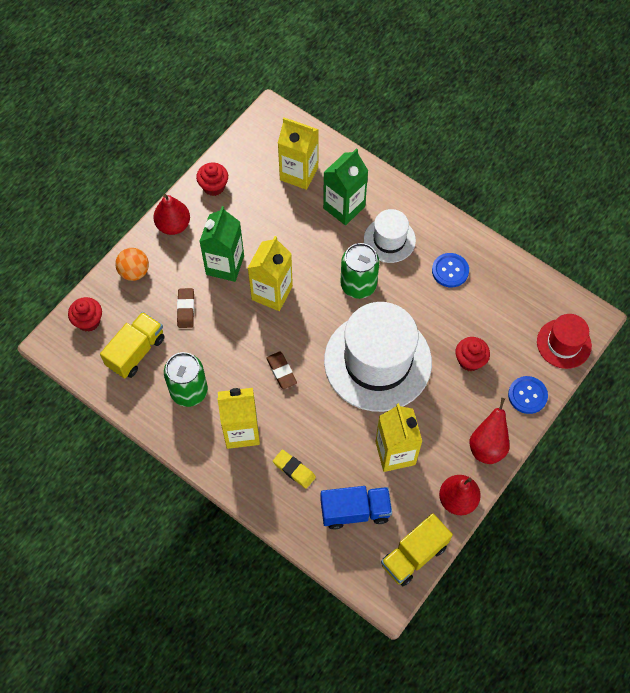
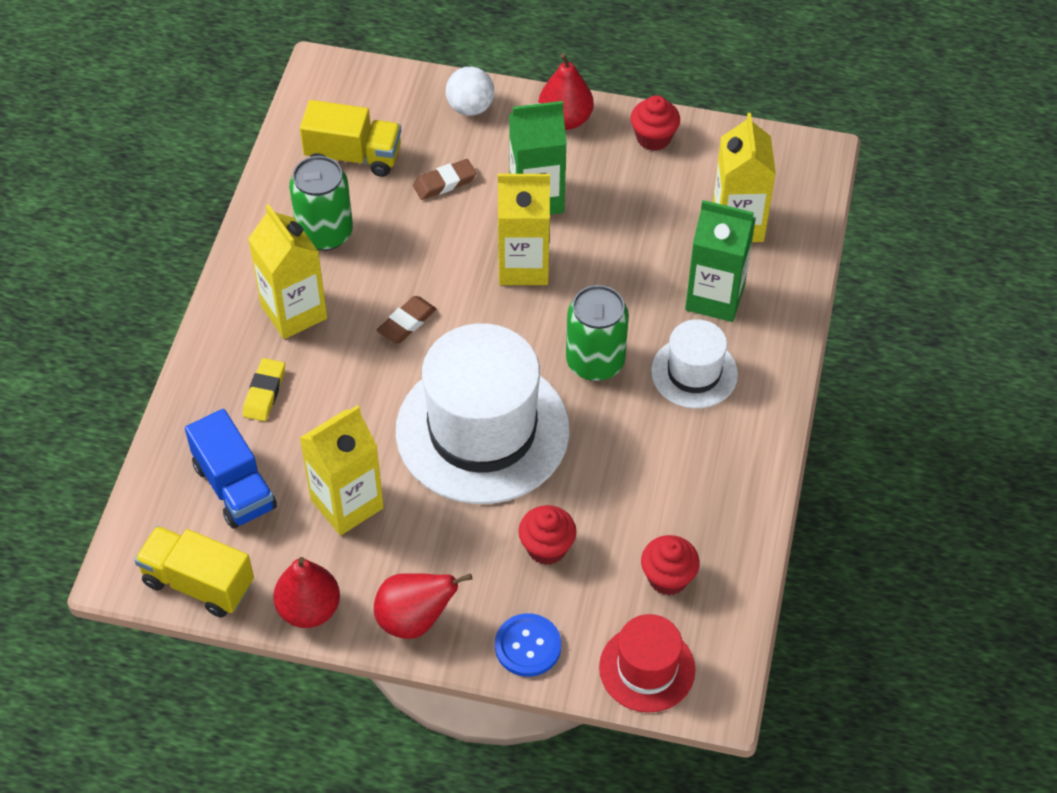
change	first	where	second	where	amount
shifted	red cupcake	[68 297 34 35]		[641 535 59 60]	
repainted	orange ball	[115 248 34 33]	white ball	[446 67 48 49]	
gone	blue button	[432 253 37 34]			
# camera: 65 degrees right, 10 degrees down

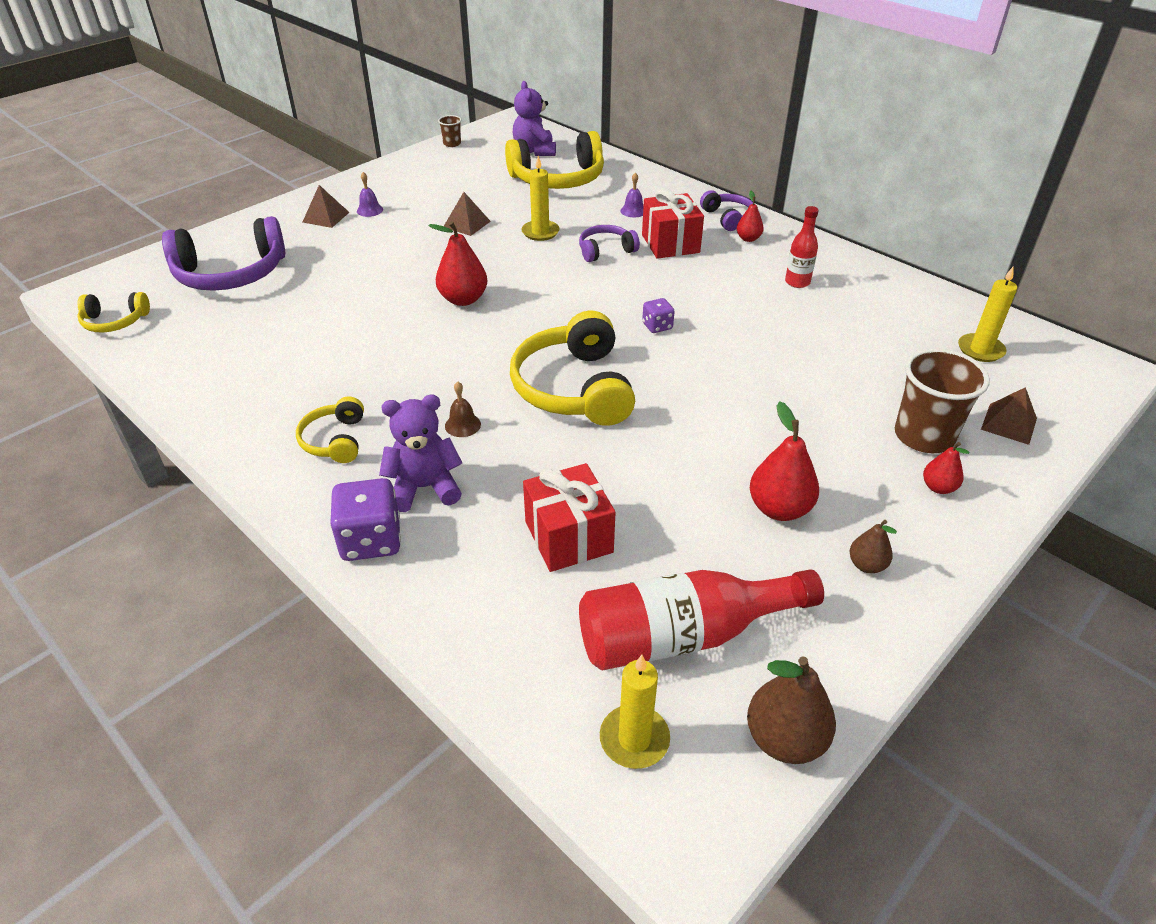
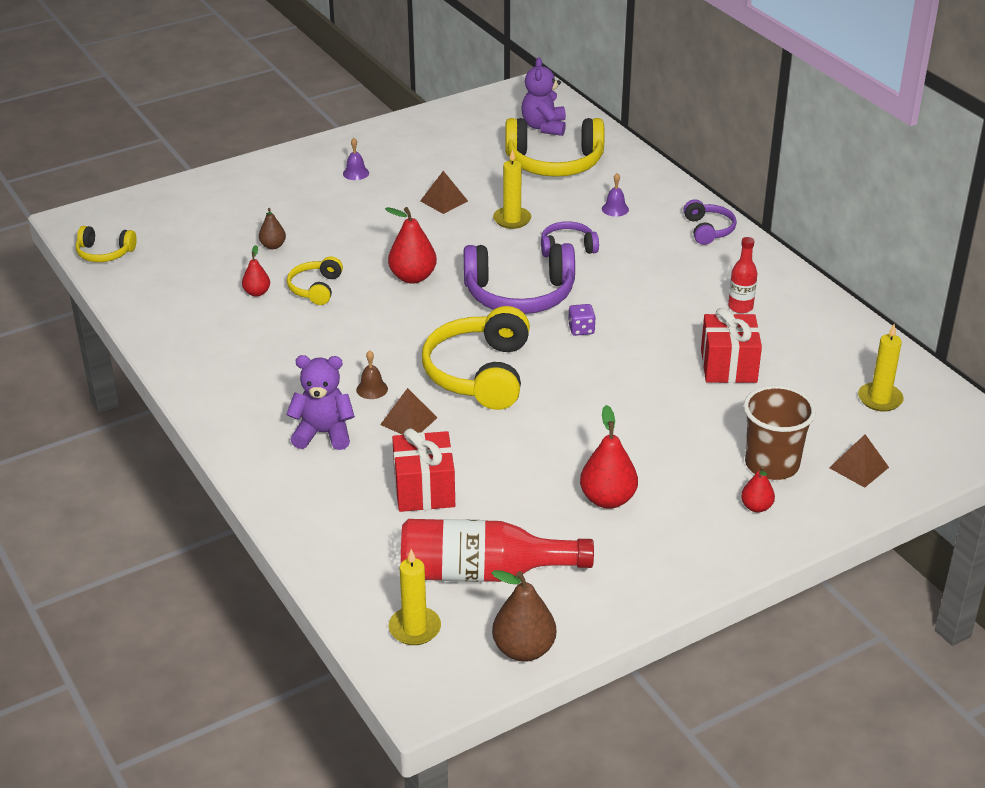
change	first	where	second	where	amount
shifted	purple headphones	[162 216 123 75]		[464 243 111 71]	
shifted	yellow headphones	[296 397 68 66]		[287 256 56 49]	
shifted	brown pyramid	[303 185 46 43]		[380 388 58 47]	
gone	purple dice	[330 478 71 83]			
gone	brown cup	[438 115 24 32]			
shifted	red gift	[642 188 62 71]		[701 308 61 75]	
shifted	red pear	[737 191 27 51]		[242 245 28 52]	
shifted	brown pear	[850 520 47 53]		[259 208 27 41]	
# camera: 15 degrees right, 5 degrees down

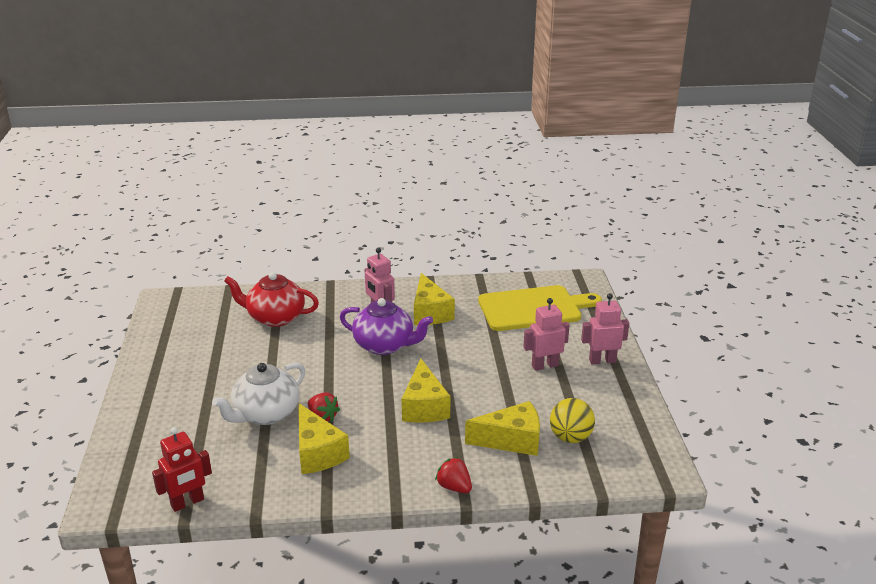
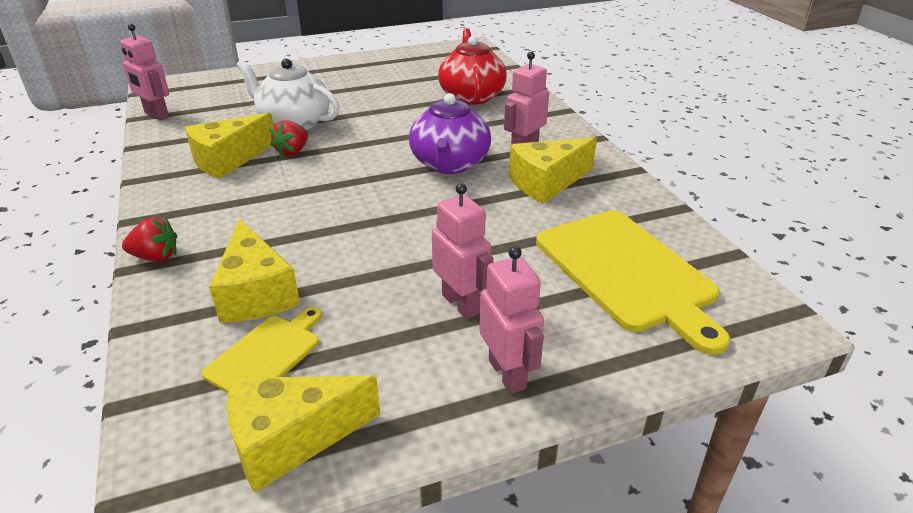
change	first	where	second	where	amount
repainted	red robot	[152 427 60 85]	pink robot	[120 23 49 98]	
shifted	yellow cheese	[402 358 48 65]		[227 376 153 117]	
rotated	red strawberry	[435 457 37 36]		[122 217 55 45]	60 degrees clockwise
swapped	yellow ball	[550 398 45 45]	yellow cutting board	[202 307 120 86]	
# camera: 75 degrees right, 5 degrees up

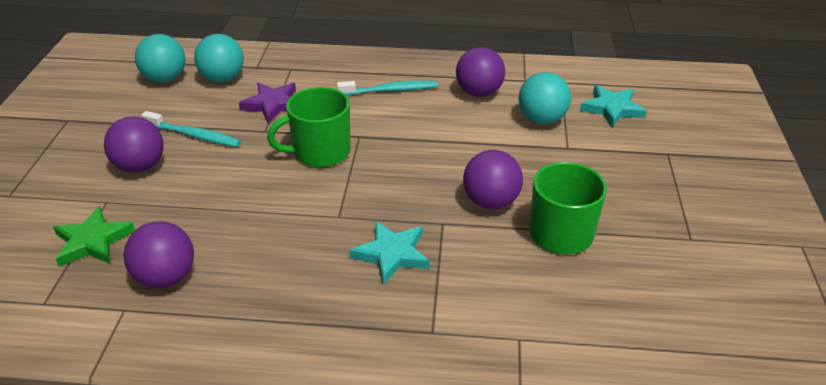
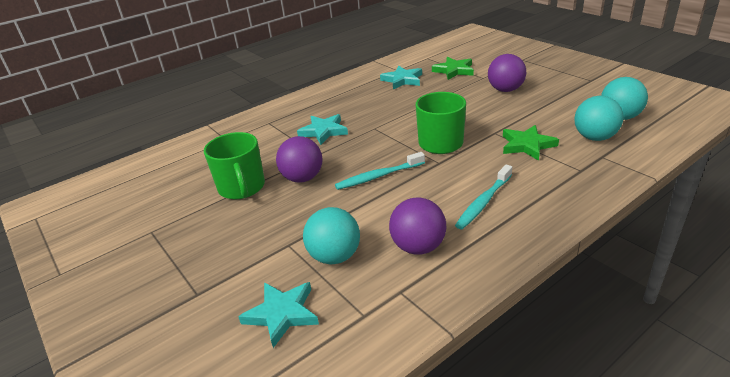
change	first	where	second	where	amount
swapped	purple ball	[123 221 71 67]	turquoise star	[380 66 42 23]	
shifted	turquoise toothbrush	[141 111 100 36]		[335 152 90 38]	
repainted	purple star	[239 82 57 41]	green star	[503 125 56 36]	
# camera: 140 degrees right, 5 degrees down

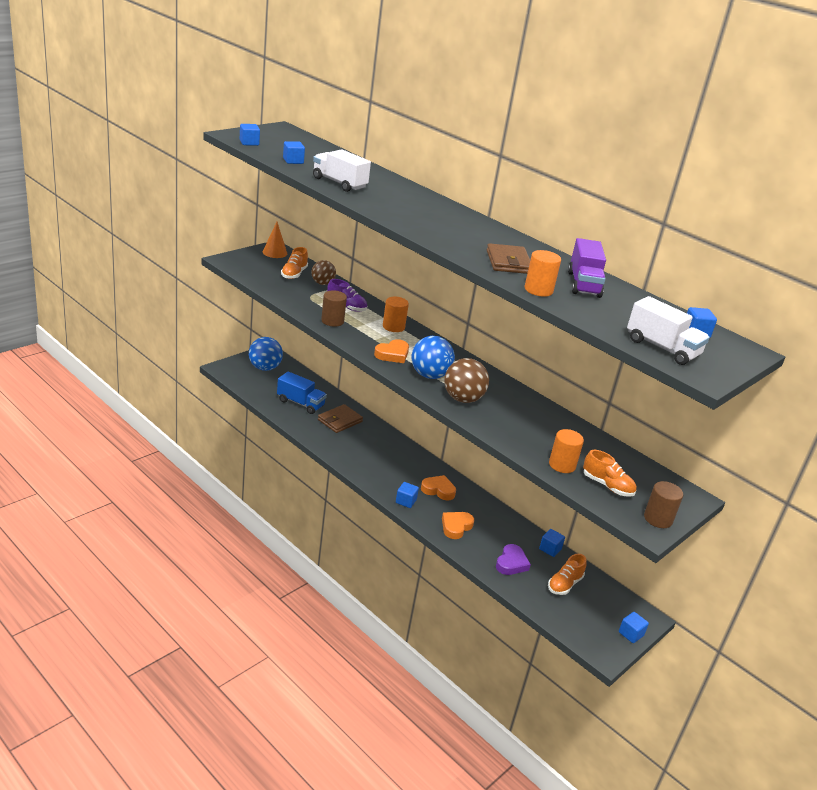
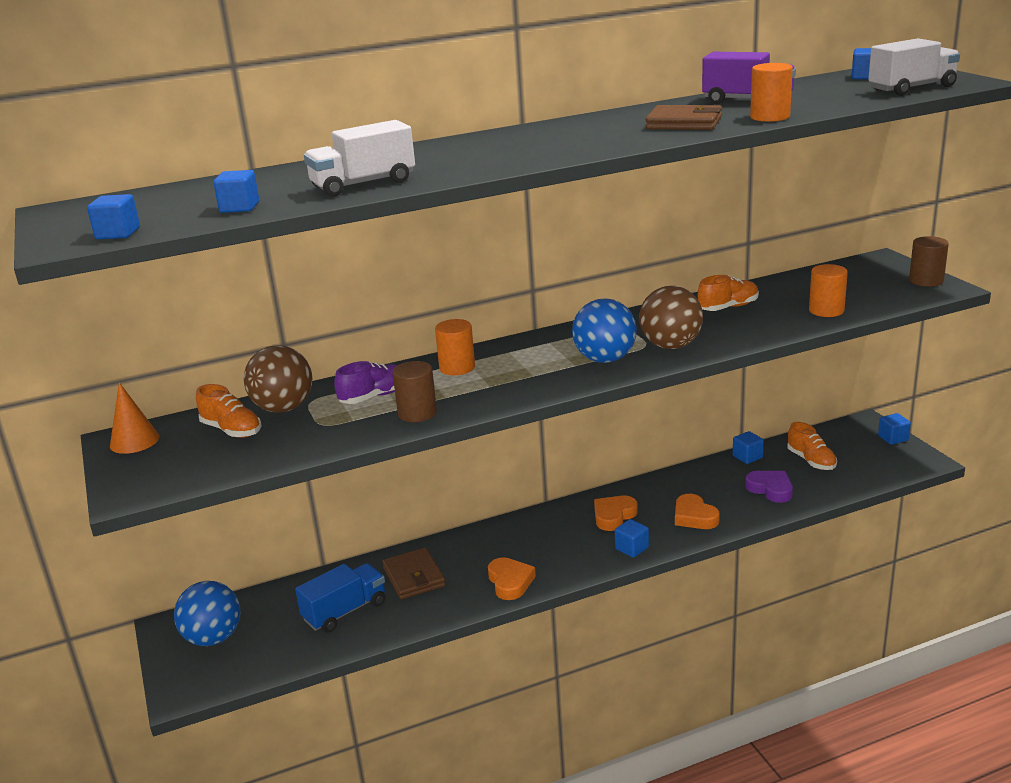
change	first	where	second	where	amount
scaled	brown ball	[311 260 25 25]		[244 345 68 68]	x1.52
shifted	orange heart	[374 339 35 24]		[488 557 48 43]	
shifted	orange shoe	[583 450 54 47]		[698 275 61 36]	
# camera: 60 degrees left, 5 degrees down

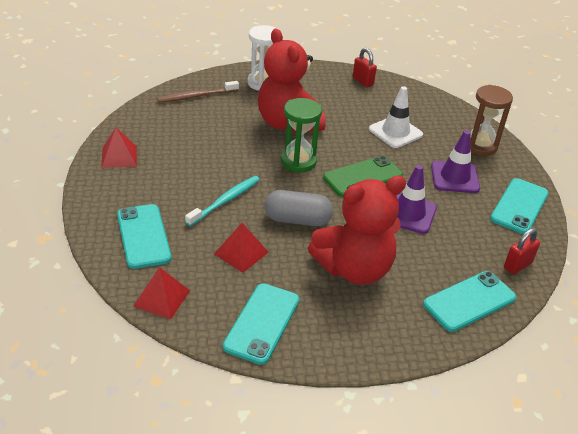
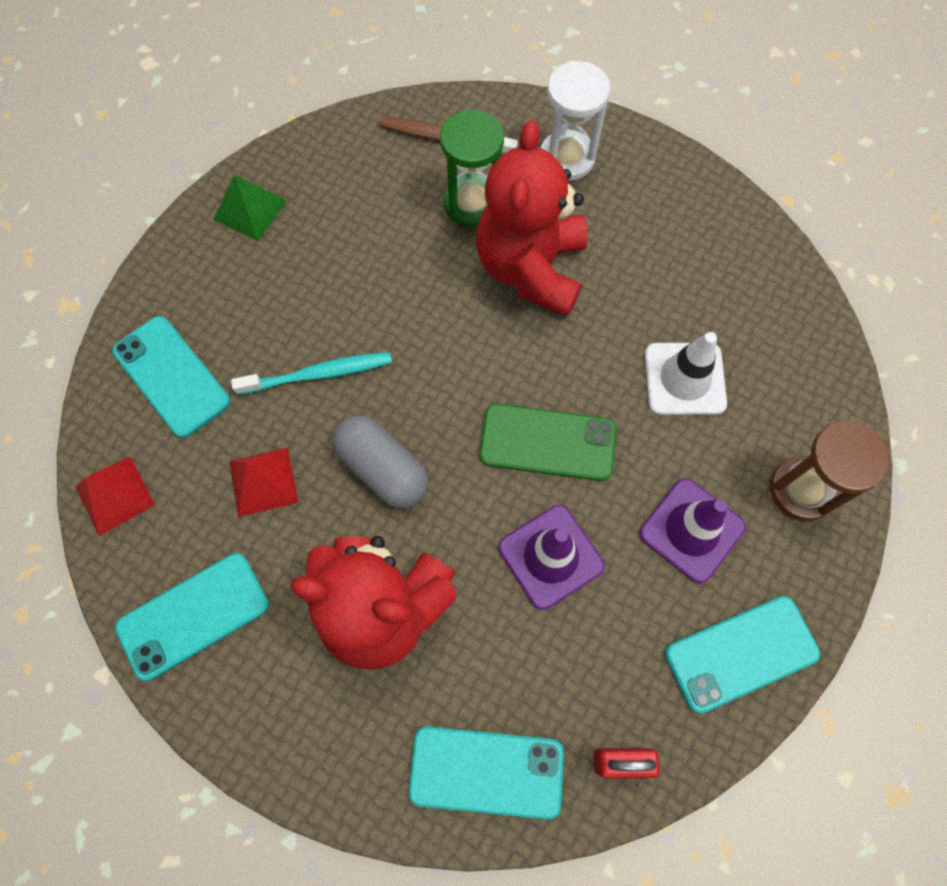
change	first	where	second	where	amount
repainted	red pyramid	[101 127 36 41]	green pyramid	[213 174 73 67]	
rotated	turquoise phone	[117 204 55 65]		[112 316 118 122]	60 degrees counterclockwise
shifted	green hourglass	[281 98 41 74]		[440 109 64 118]	
gone	red padlock	[353 48 24 39]			
# camera: 40 degrees right, 30 degrees up

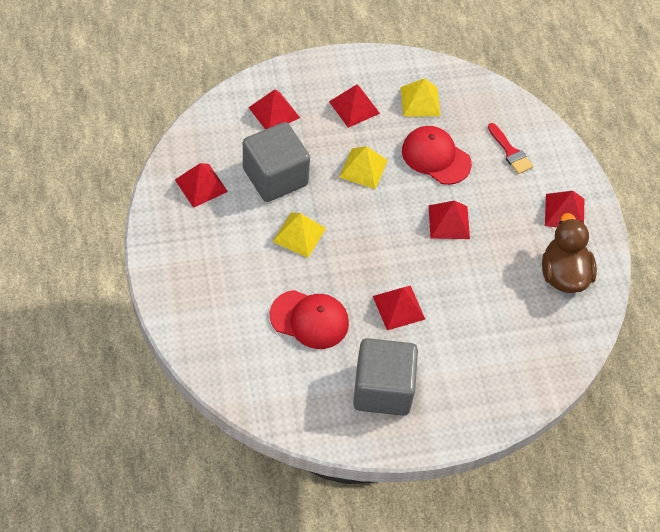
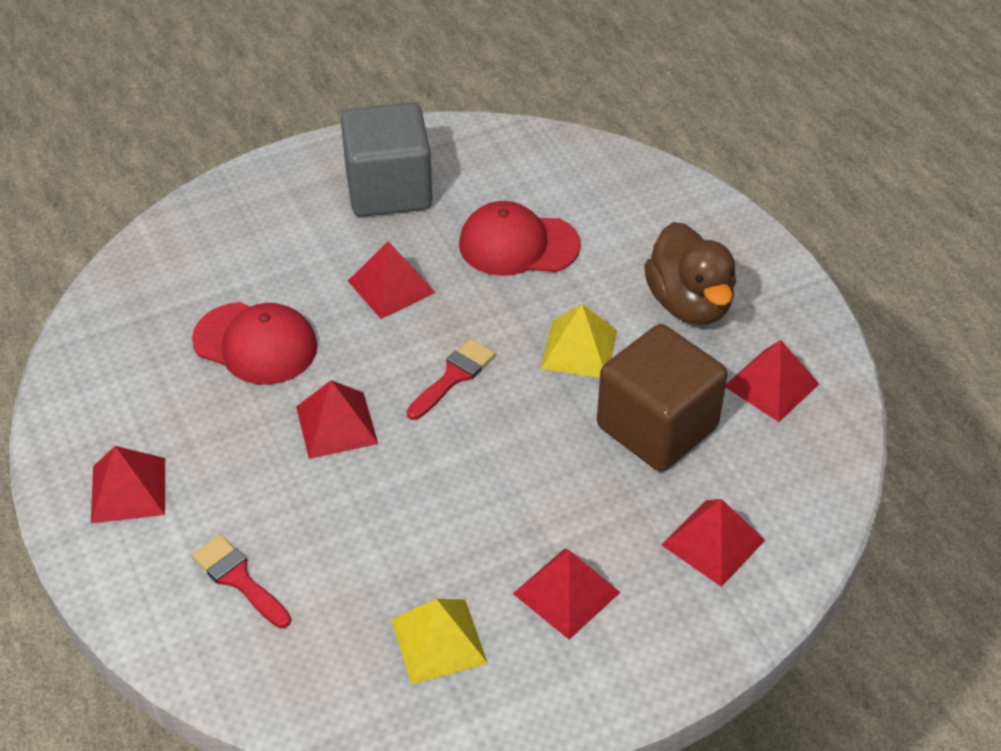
change	first	where	second	where	amount
repainted	grey cube	[243 122 67 80]	brown cube	[597 324 130 147]	
gone	yellow pyramid	[339 146 49 43]			
shifted	red cap	[402 126 70 59]		[192 302 125 83]	
shifted	brown duck	[542 213 55 80]		[644 222 92 103]	
new			red brush	[407 339 88 81]	
# camera: 170 degrees right, 10 degrees down

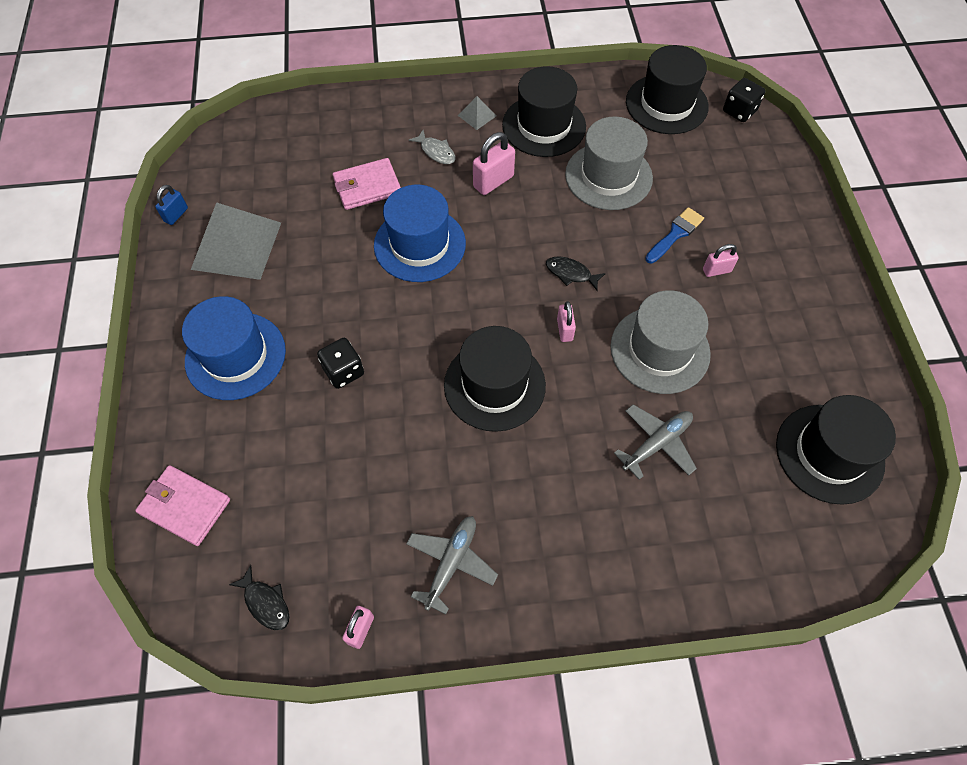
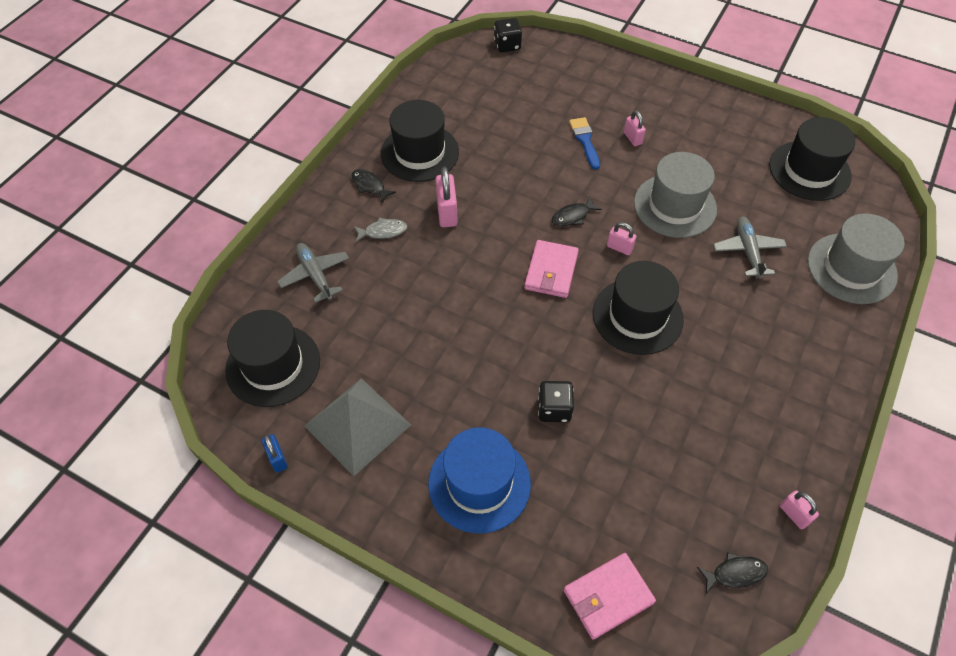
change	first	where	second	where	amount
shifted	pink wallet	[333 158 68 52]		[524 240 55 58]	
gone	blue hat	[374 185 92 97]			
shifted	grey plane	[406 516 92 98]		[277 243 72 60]	
swapped	grey pyramid	[458 96 38 34]	black fish	[352 169 44 34]	
shifted	grey hat	[565 117 88 93]		[808 214 97 90]	
shifted	black hat	[626 45 83 89]		[225 310 95 97]	
rotated	pink padlock	[703 244 36 33]		[624 110 22 36]	45 degrees counterclockwise
# camera: 55 degrees left, 5 degrees down

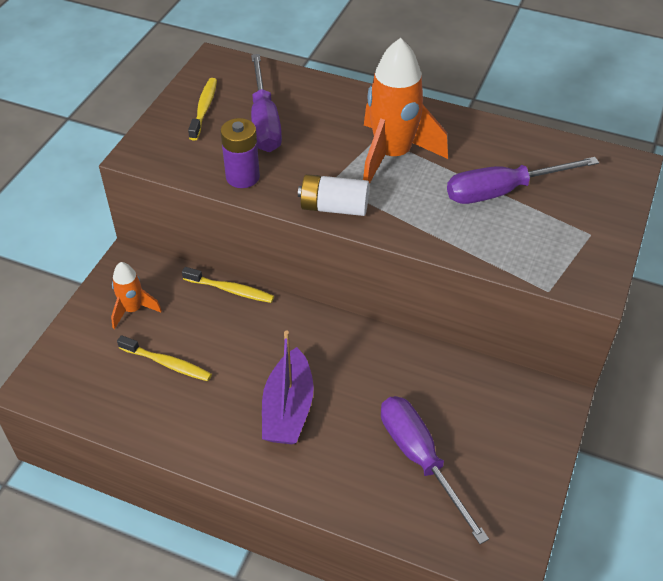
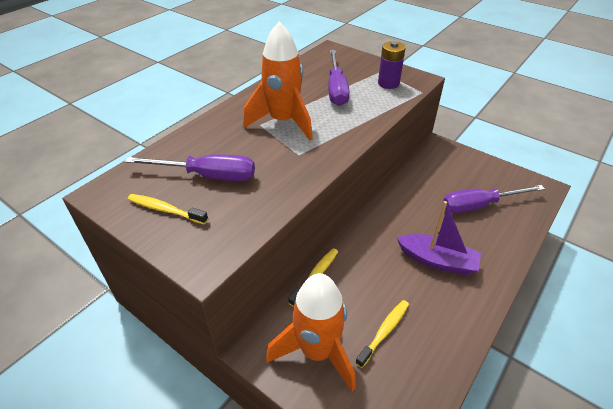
change	first	where	second	where	amount
scaled	orange rocket	[111 262 51 67]		[266 273 90 119]	x1.92
shifted	purple battery	[220 118 40 70]		[378 41 28 48]	
gone	white battery	[298 174 71 42]			
# camera: 75 degrees left, 5 degrees down

